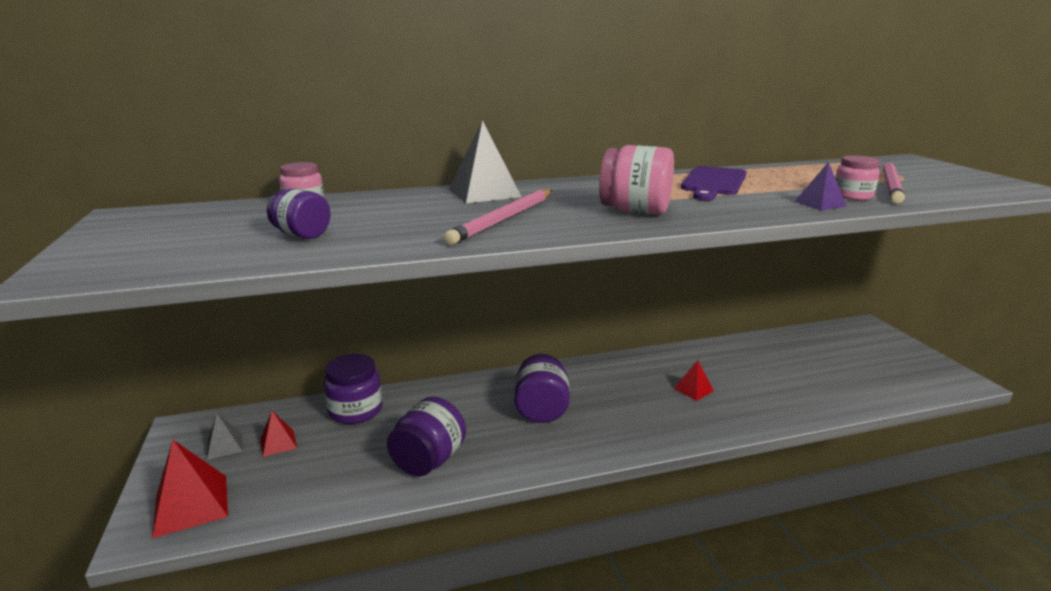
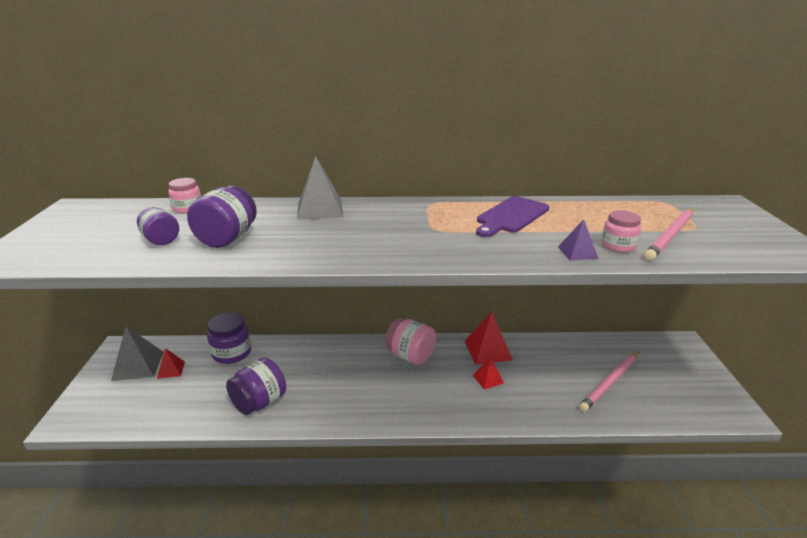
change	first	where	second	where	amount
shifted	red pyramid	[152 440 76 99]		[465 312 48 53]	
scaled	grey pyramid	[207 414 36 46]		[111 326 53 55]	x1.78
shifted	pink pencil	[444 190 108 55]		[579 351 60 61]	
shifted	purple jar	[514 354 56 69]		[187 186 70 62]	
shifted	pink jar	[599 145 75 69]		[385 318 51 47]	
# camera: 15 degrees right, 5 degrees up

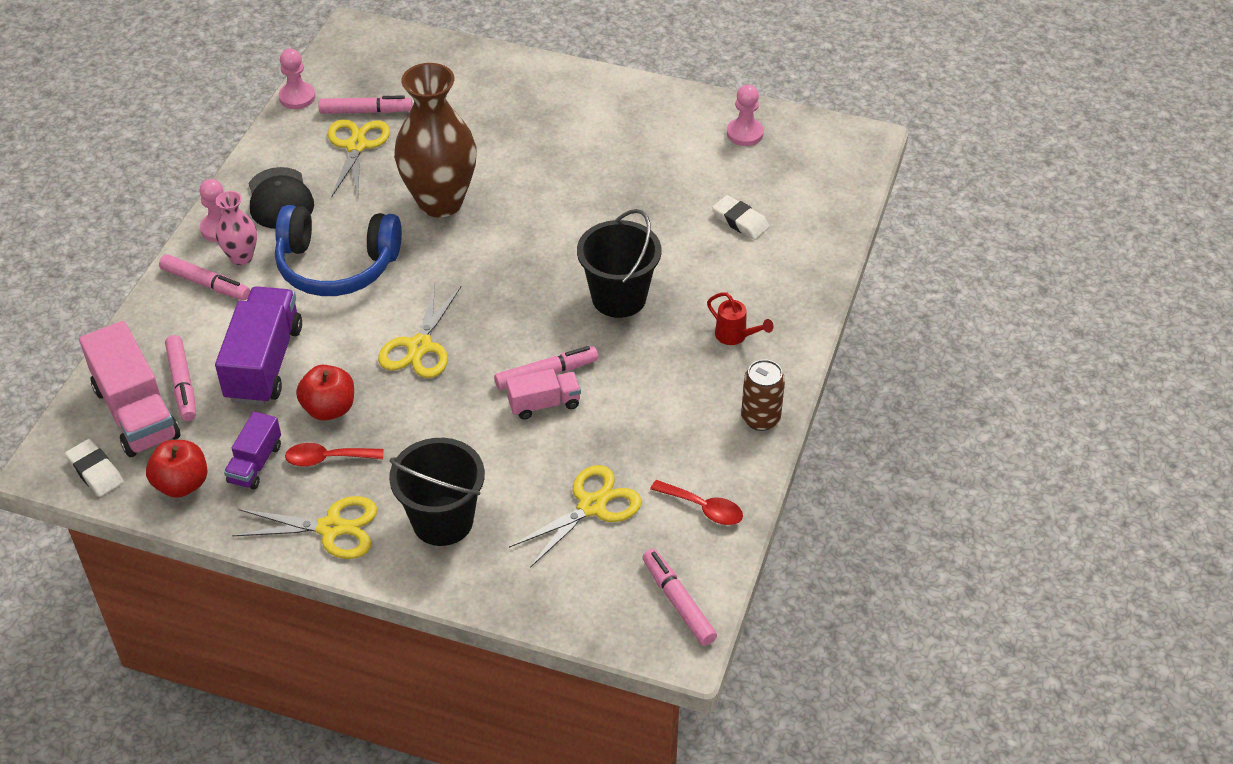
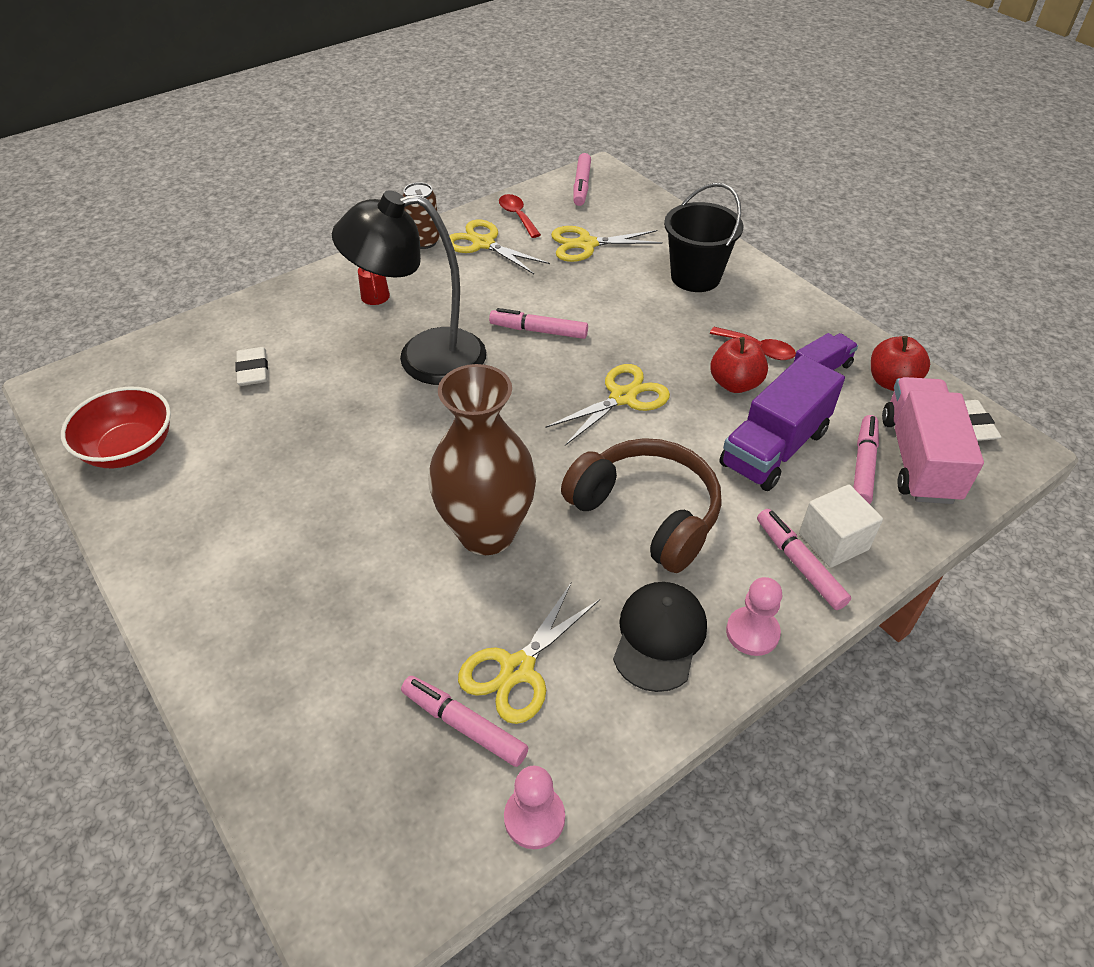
change	first	where	second	where	amount
gone	pink vase	[216 191 41 74]			
shifted	yellow scissors	[232 496 145 63]		[449 219 101 55]	
repainted	blue headphones	[275 205 127 91]	brown headphones	[561 438 160 135]	
gone	pink truck	[506 369 75 51]			
swapped	black bucket	[577 209 85 109]	black lamp	[332 190 154 195]	
swapped	pink pawn	[727 85 37 61]	red bowl	[61 387 110 81]	
new			white cube	[799 485 84 83]	
# camera: 145 degrees left, 0 degrees up

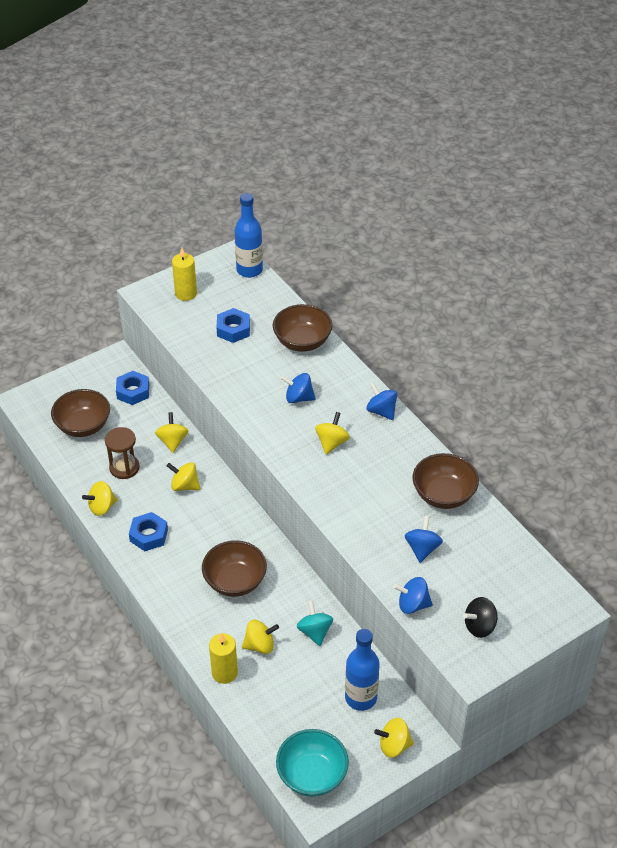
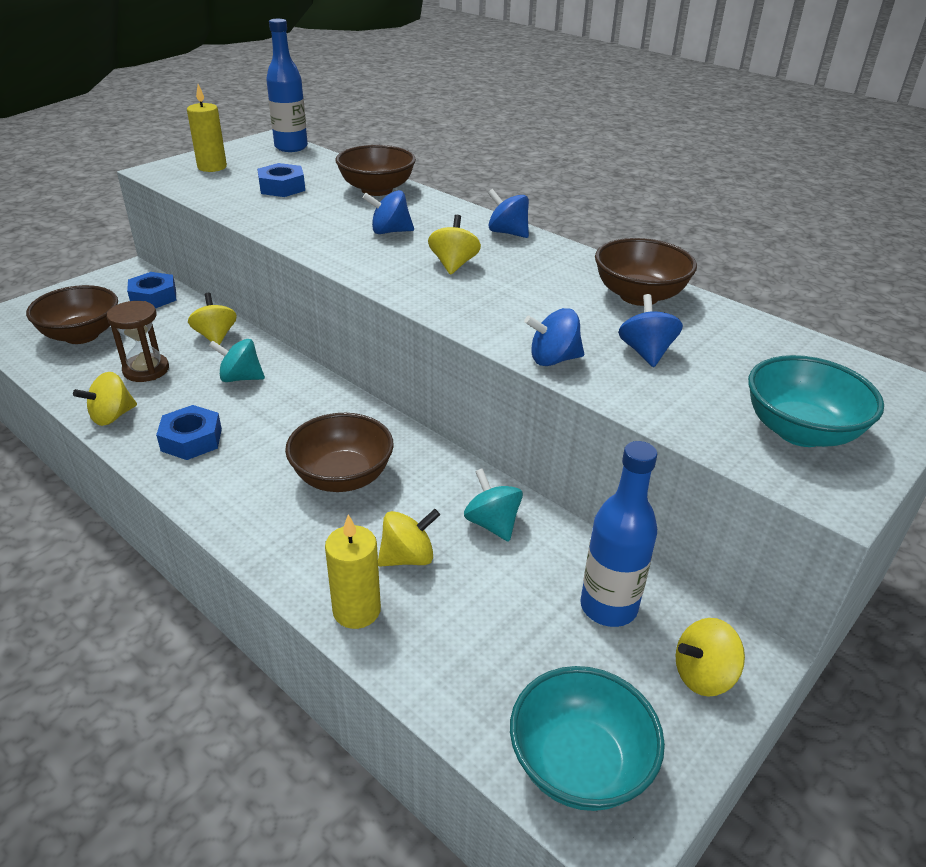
change	first	where	second	where	amount
repainted	yellow spinning top	[167 462 33 29]	turquoise spinning top	[209 339 56 43]	
shifted	blue spinning top	[393 577 40 37]		[524 308 60 58]	
swapped	black spinning top	[463 597 35 41]	turquoise bowl	[748 355 136 92]	
# camera: 15 degrees left, 10 degrees down

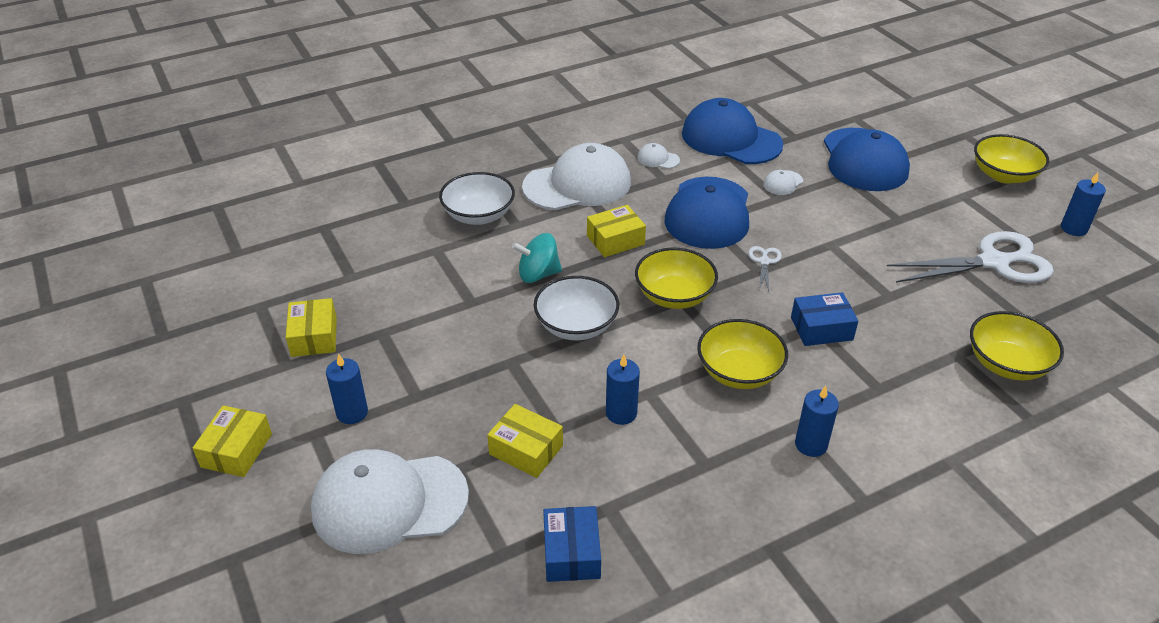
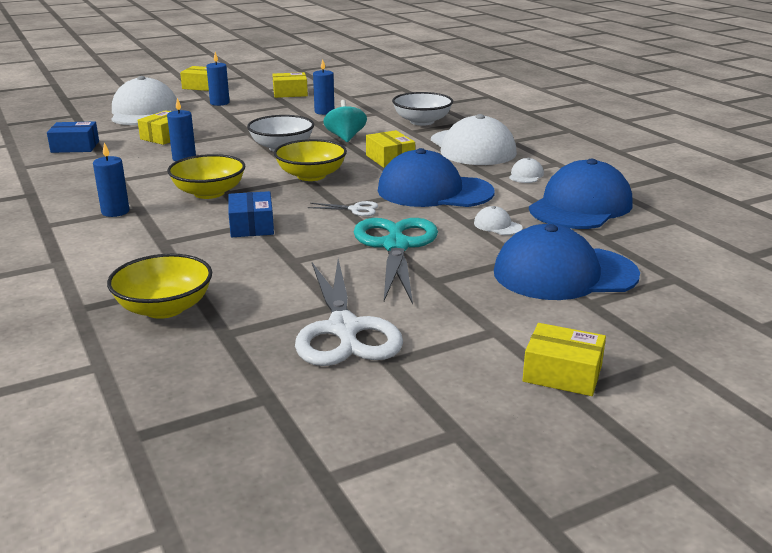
change	first	where	second	where	amount
swapped	yellow bowl	[974 134 75 50]	yellow box	[522 323 84 73]	
shifted	blue candle	[1061 172 45 64]		[313 59 21 56]	
new			turquoise scissors	[354 218 84 87]	
# camera: 90 degrees right, 15 degrees down

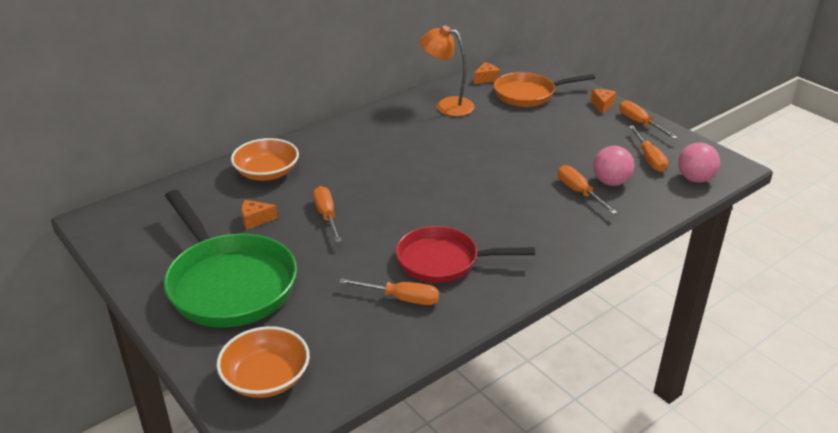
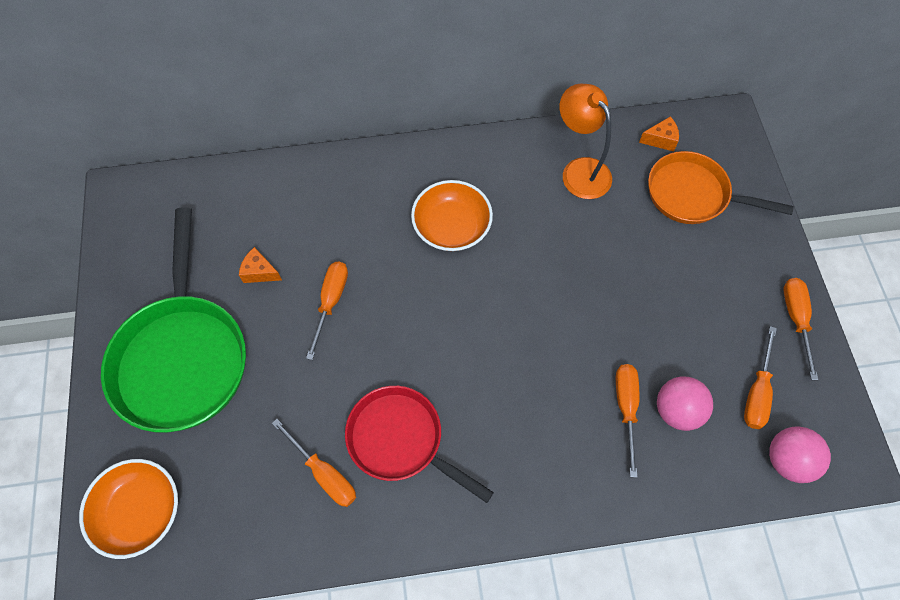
change	first	where	second	where	amount
shifted	orange bowl	[231 138 68 43]		[411 180 82 71]	
gone	orange cheese	[591 89 25 25]			
# camera: 30 degrees right, 30 degrees up

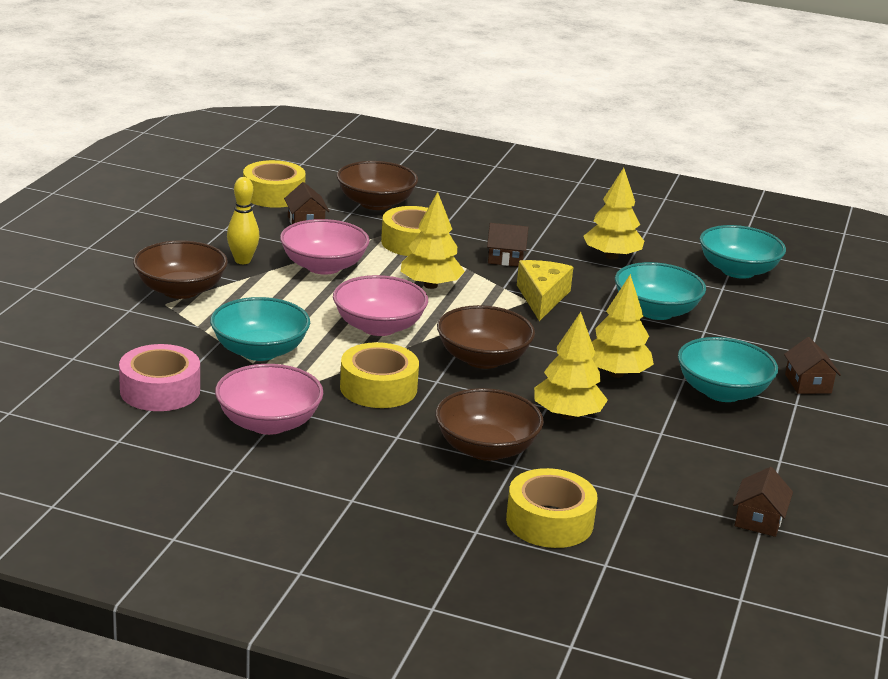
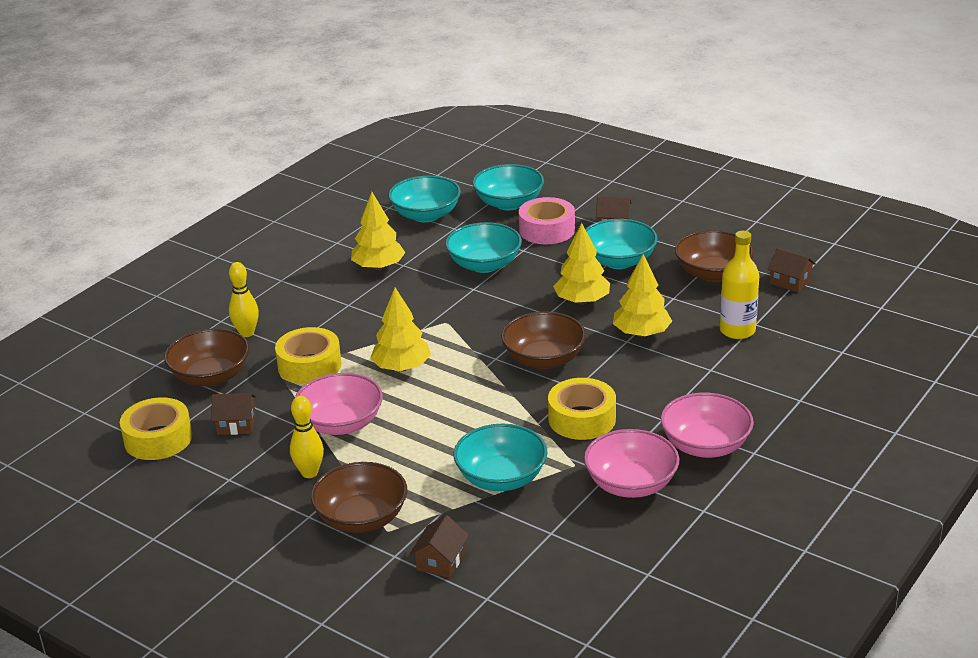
change	first	where	second	where	amount
shifted	pink tape	[119 344 81 67]		[519 197 56 47]	
shifted	pink bowl	[333 275 95 61]		[660 393 94 65]	
shifted	brown bowl	[435 388 109 73]		[675 230 79 52]	
shifted	brown house	[487 223 42 44]		[410 515 59 63]	
gone	yellow tape	[506 468 91 80]			
gone	yellow cheese	[517 260 56 61]			
new			yellow bowling pin	[229 262 30 75]	
new			turquoise bowl	[473 164 71 46]	
new			yellow bottle	[720 231 39 108]	
# camera: 70 degrees left, 5 degrees up

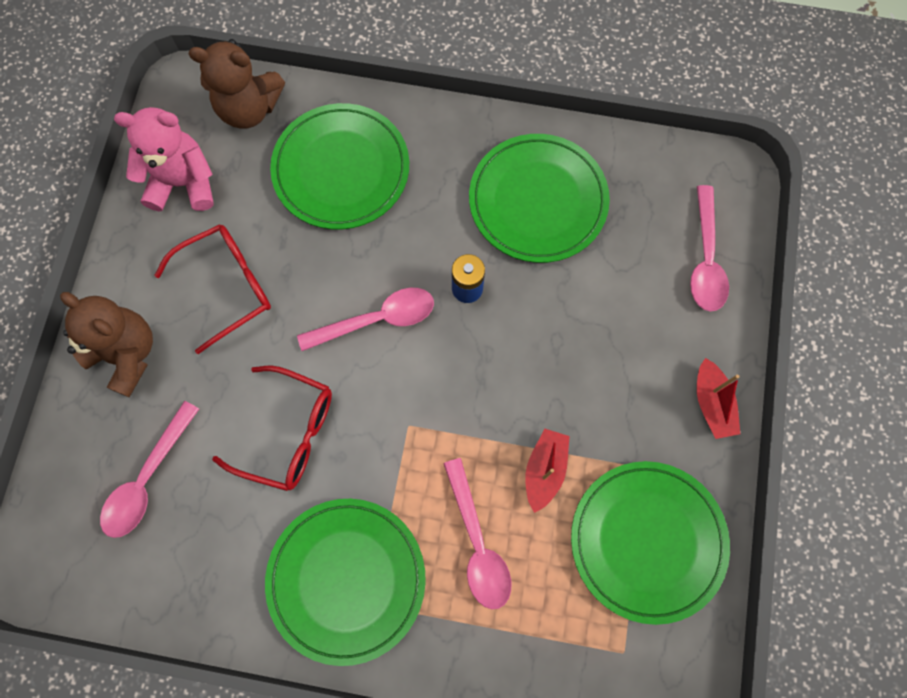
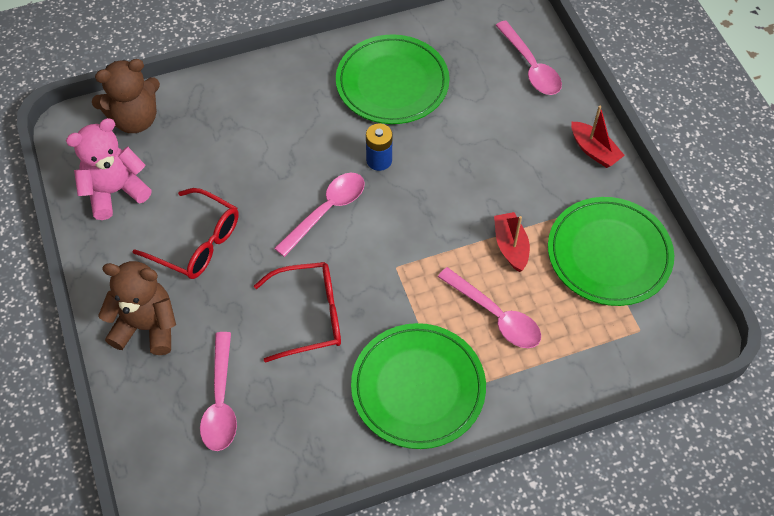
change	first	where	second	where	amount
rotated	red glasses	[154 224 117 130]		[132 188 107 91]	90 degrees clockwise
gone	green plate	[270 103 139 127]			
# camera: 30 degrees left, 15 degrees down

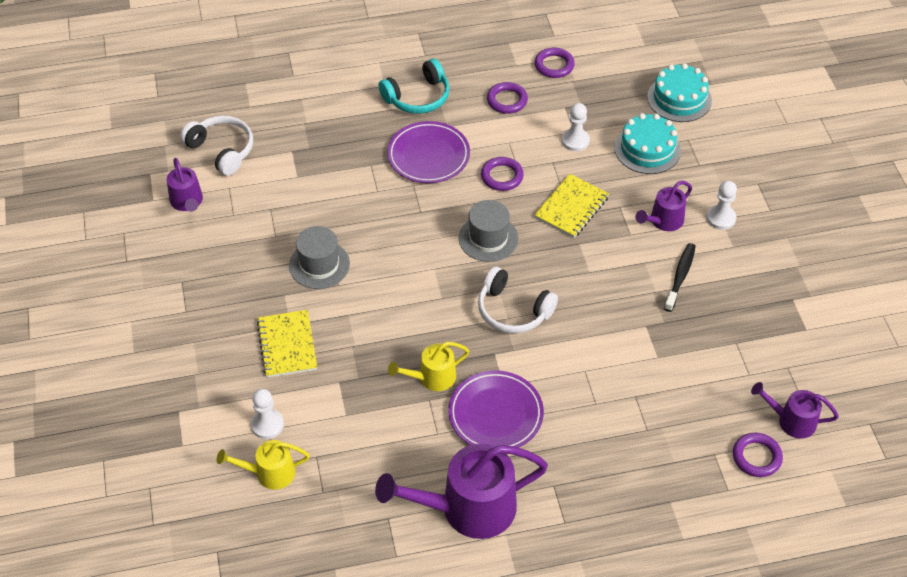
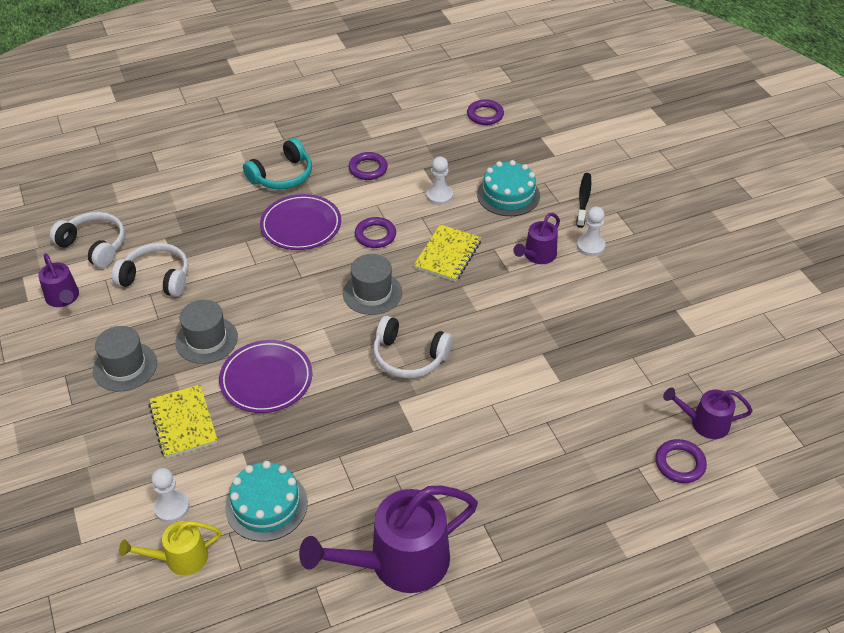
change	first	where	second	where	amount
gone	yellow watering can	[388 342 81 49]			
shifted	purple plate	[448 370 96 78]		[219 340 94 73]	
shifted	purple ring	[535 48 40 30]		[467 99 37 26]	
shifted	turquoise cake	[647 63 65 59]		[225 461 83 81]	
shifted	black toothbrush	[664 243 32 69]		[577 173 15 55]	
new			grey hat	[93 326 64 65]	
new			white headphones	[112 243 76 54]	
# camera: 10 degrees left, 5 degrees down

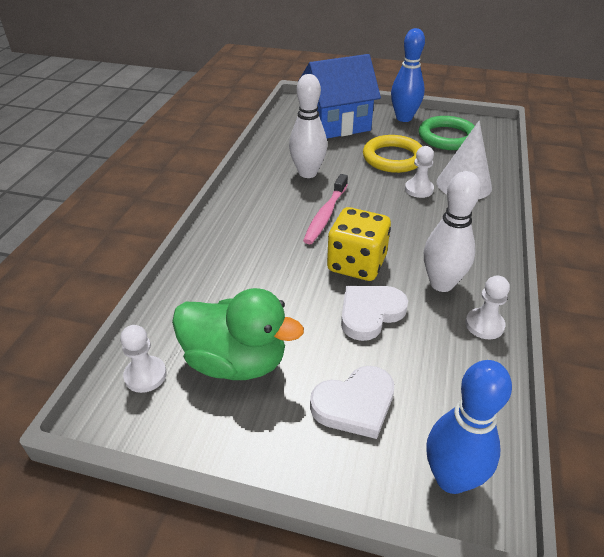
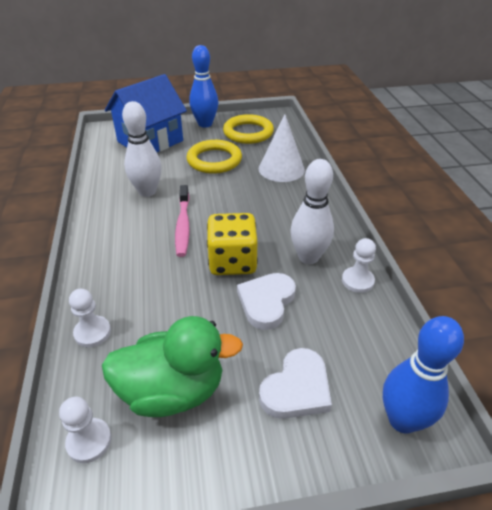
change	first	where	second	where	amount
shifted	white pawn	[405 146 29 52]		[69 289 42 58]	
repainted	green ring	[419 116 56 34]	yellow ring	[223 114 51 30]	
# camera: 25 degrees left, 0 degrees up

